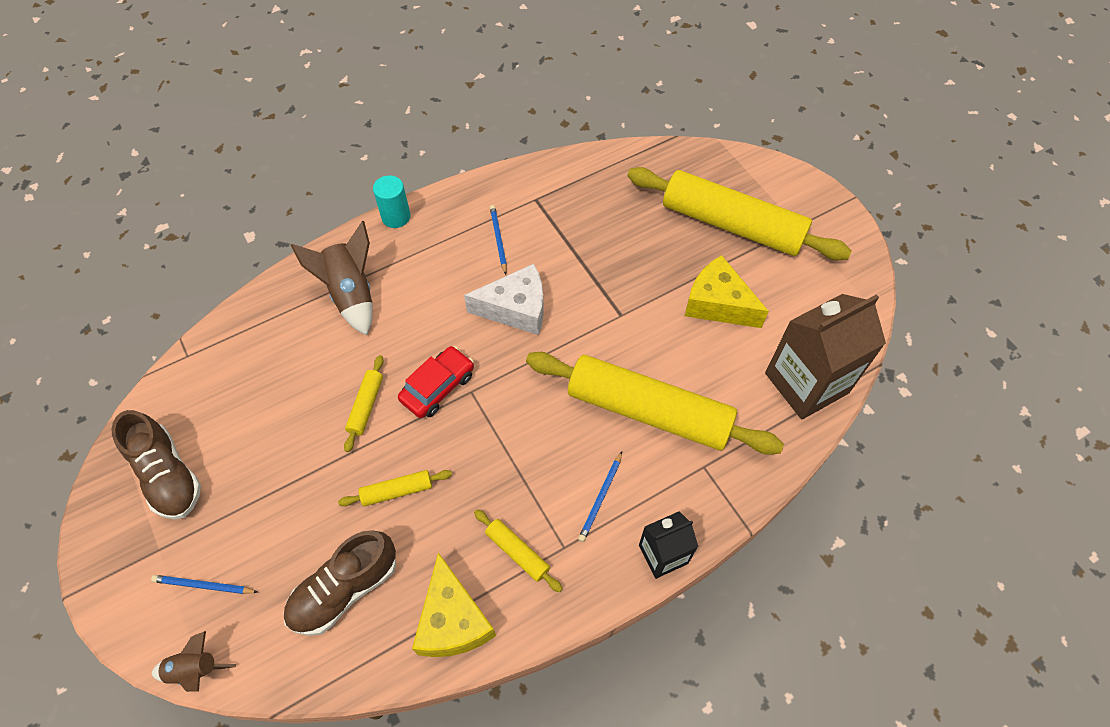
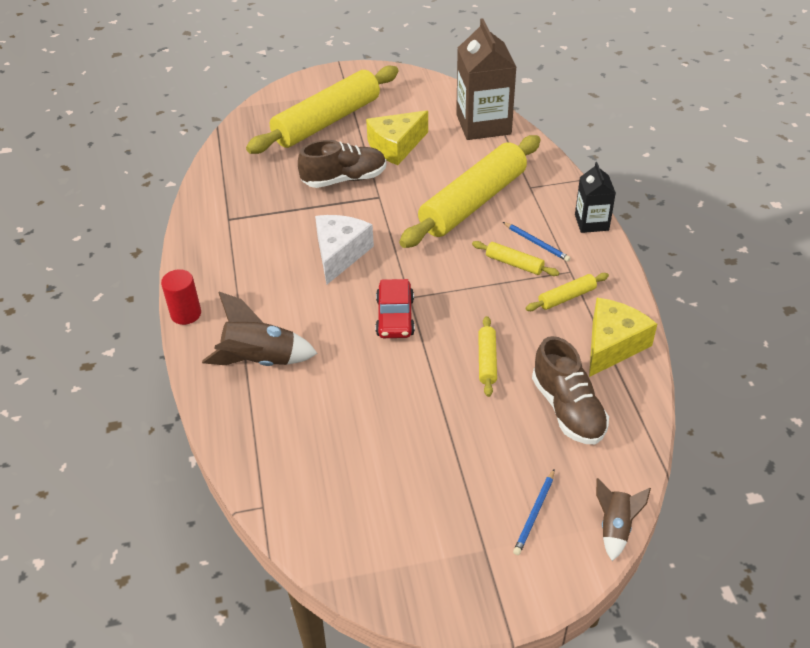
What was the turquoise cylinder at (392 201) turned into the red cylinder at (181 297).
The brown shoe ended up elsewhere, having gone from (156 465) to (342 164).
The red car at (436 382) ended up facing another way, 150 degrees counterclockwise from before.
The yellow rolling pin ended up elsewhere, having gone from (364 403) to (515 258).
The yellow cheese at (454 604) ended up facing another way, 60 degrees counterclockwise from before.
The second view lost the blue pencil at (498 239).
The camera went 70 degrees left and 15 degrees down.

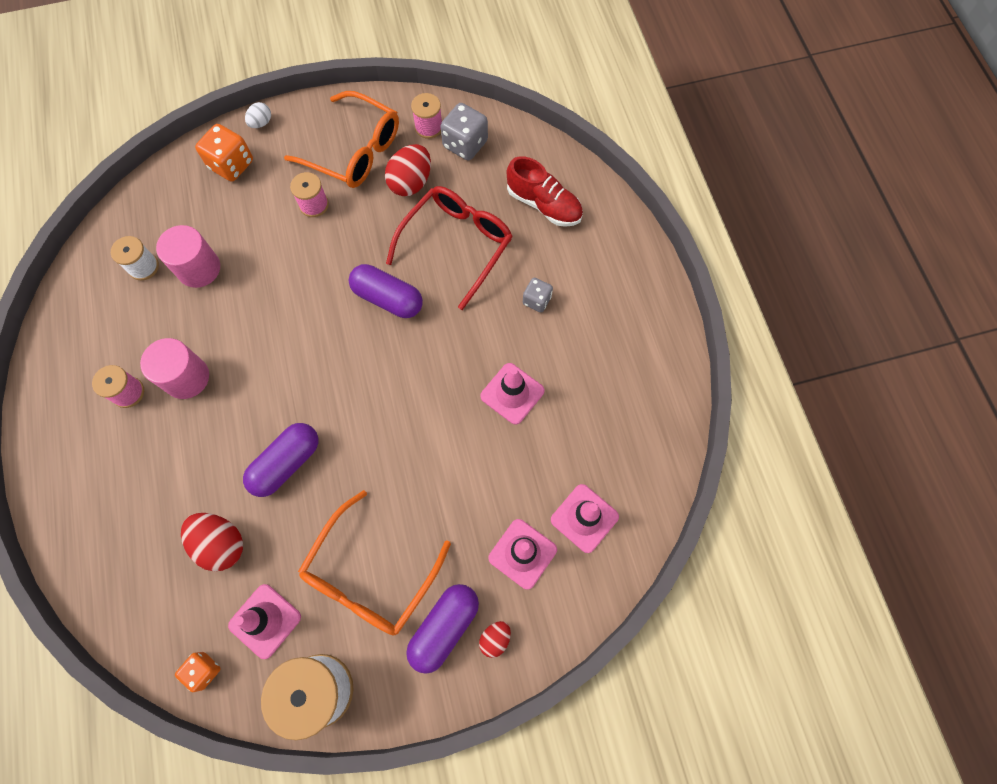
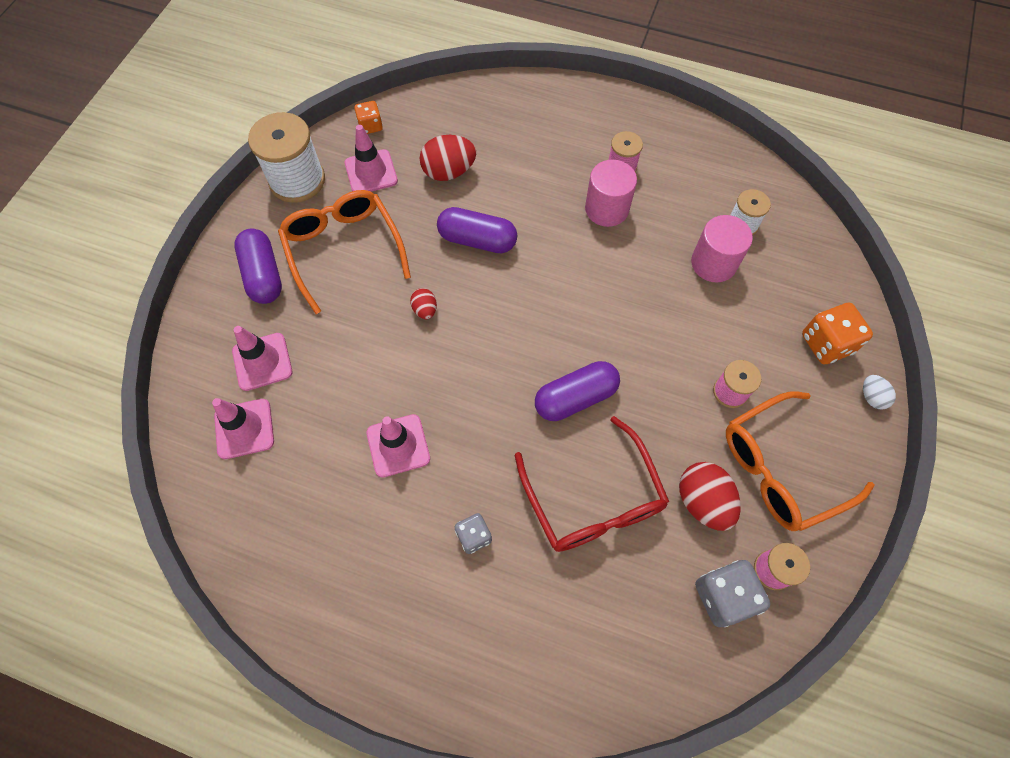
The red egg ended up elsewhere, having gone from (495 639) to (423 303).
The purple capsule at (280 460) ended up facing another way, 60 degrees counterclockwise from before.
The second view lost the red shoe at (544 191).
The camera went 125 degrees right and 5 degrees down.

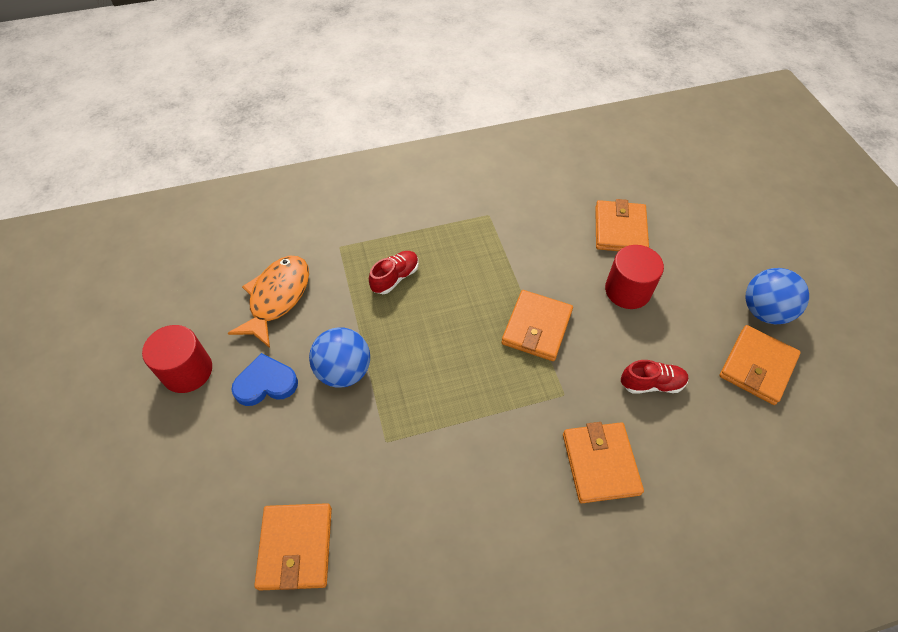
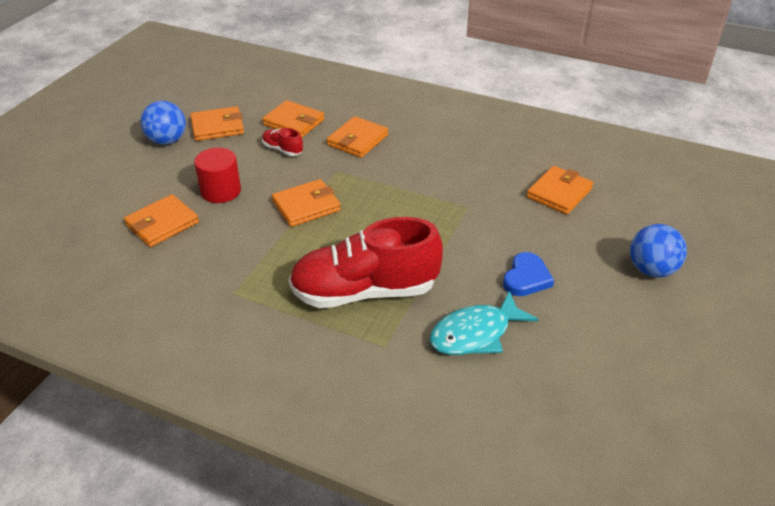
The second view gained the orange wallet at (293 119).
The size of the red shoe at (394 272) changed by a factor of 2.40.
What was the orange fish at (268 302) turned into the turquoise fish at (484 323).
The blue heart at (264 379) ended up facing another way, 90 degrees counterclockwise from before.
The blue ball ended up elsewhere, having gone from (339 357) to (658 250).
The second view lost the red cylinder at (177 359).
The camera went 140 degrees left and 15 degrees down.

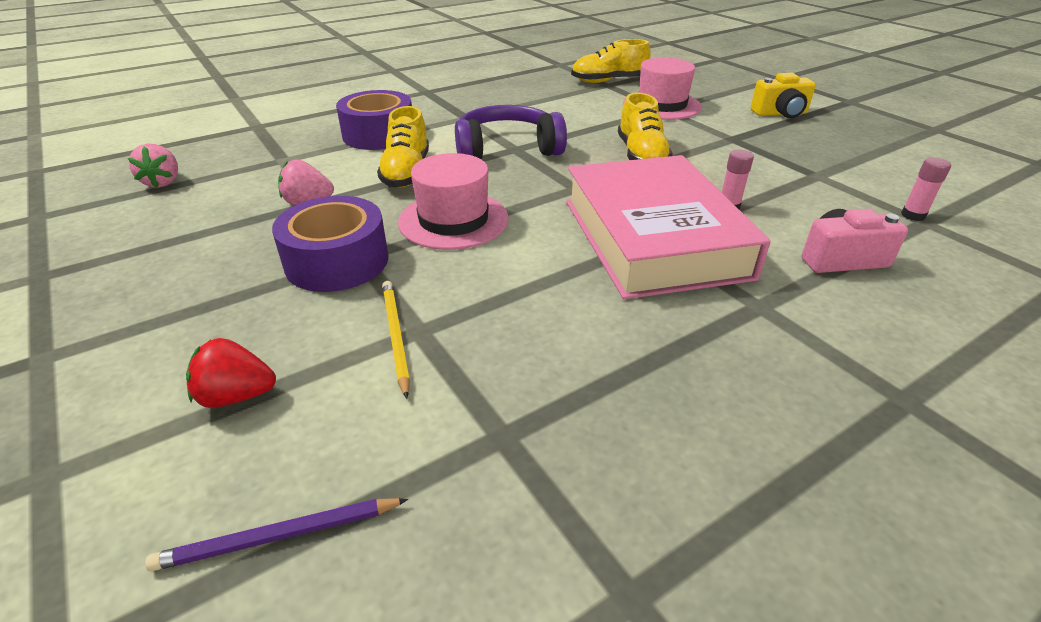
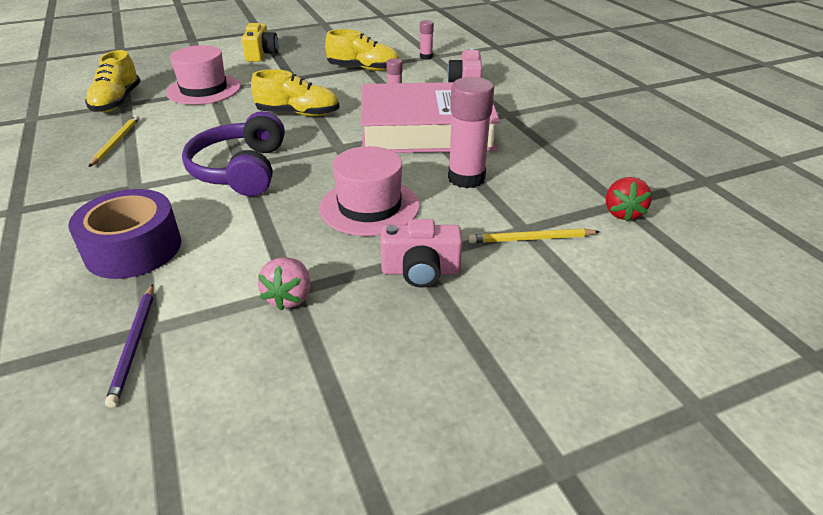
The second view gained the yellow pencil at (114 141).
The purple pencil ended up elsewhere, having gone from (276 535) to (129 346).
The yellow shoe ended up elsewhere, having gone from (403 146) to (362 50).
Where the purple tape stood at (330 244), the pink camera came to stand at (421 253).
The second view gained the pink glue stick at (471 133).
The red strawberry ended up elsewhere, having gone from (231 373) to (629 199).
The second view lost the pink strawberry at (153 165).
The camera went 80 degrees left and 0 degrees up.

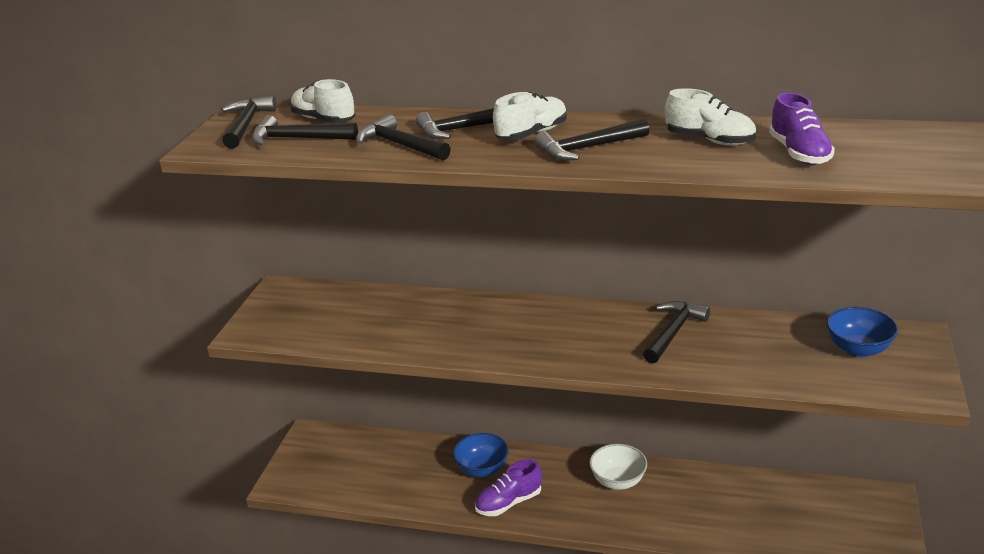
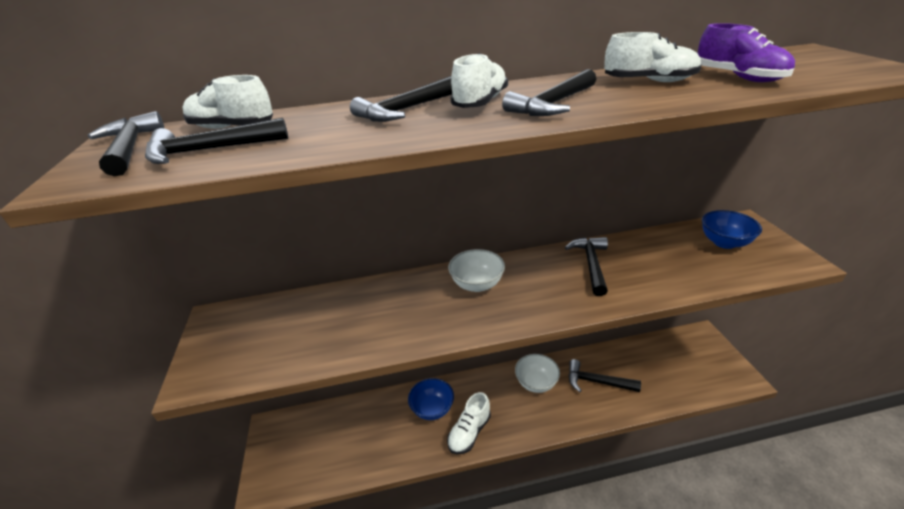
What was the purple shoe at (508 487) turned into the white shoe at (469 423).
The second view gained the white bowl at (476 270).
The black hammer ended up elsewhere, having gone from (403 137) to (604 375).
The camera went 25 degrees left and 5 degrees up.

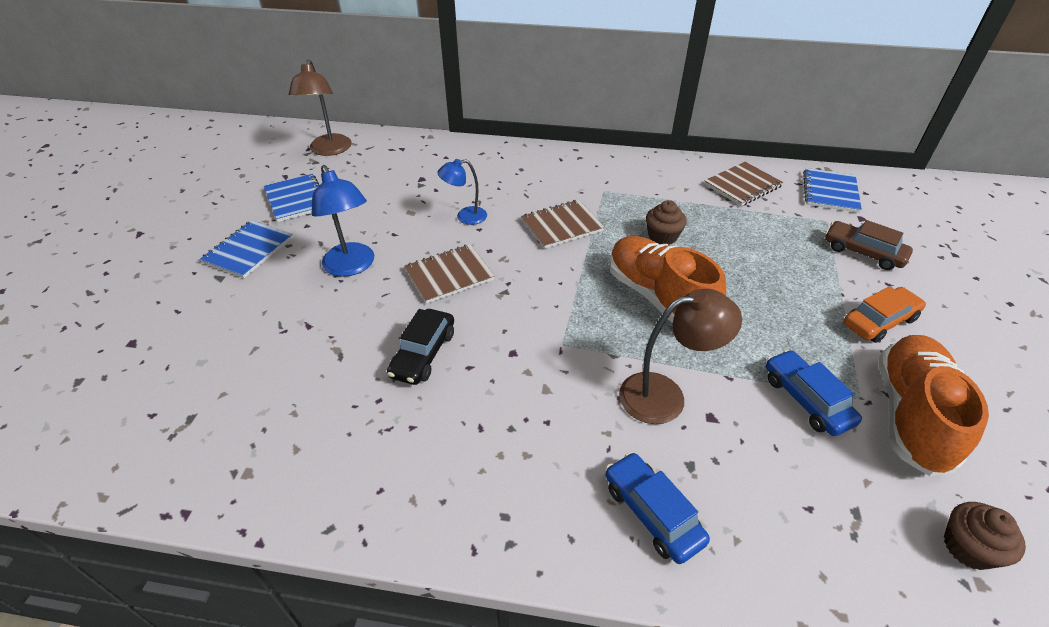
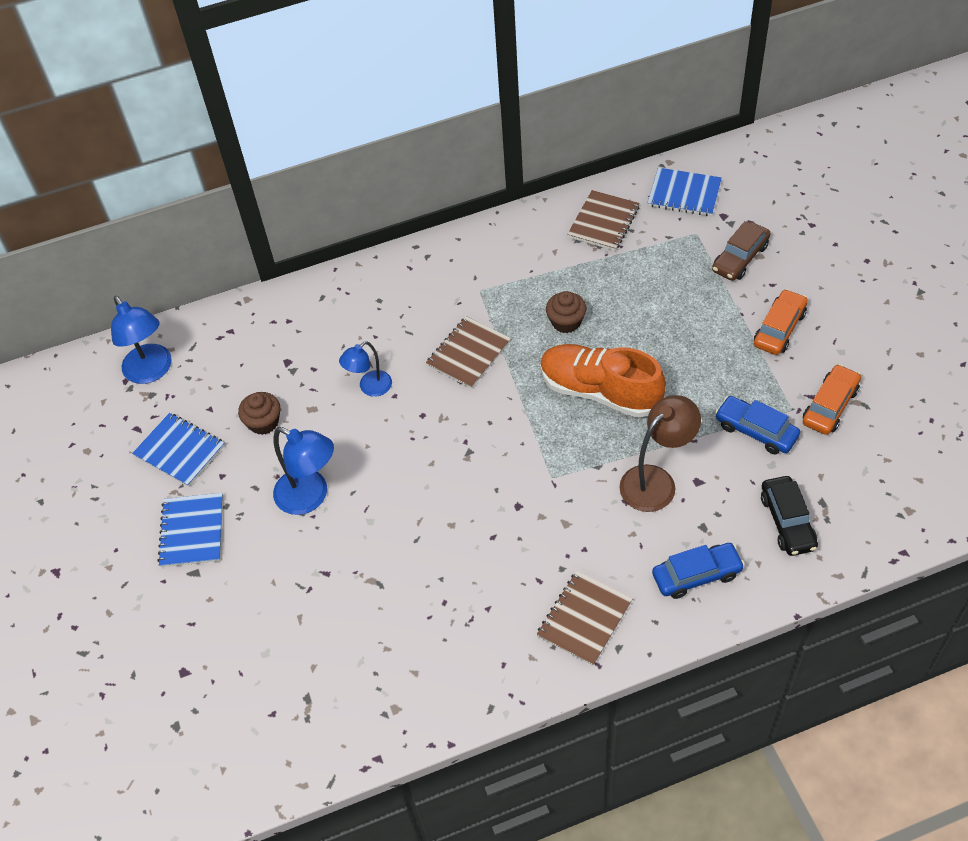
What was the brown lamp at (320 108) turned into the blue lamp at (141 340).
The brown cupcake ended up elsewhere, having gone from (985 536) to (259 413).
The brown notebook ended up elsewhere, having gone from (449 274) to (584 618).
The blue notebook at (832 190) ended up facing another way, 60 degrees counterclockwise from before.
The blue car at (657 508) ended up facing another way, 135 degrees clockwise from before.
The brown car at (869 245) ended up facing another way, 60 degrees counterclockwise from before.
The black car ended up elsewhere, having gone from (420 347) to (789 516).
Where the orange shoe stood at (934 405), the orange car came to stand at (832 399).
The camera went 25 degrees left and 10 degrees up.

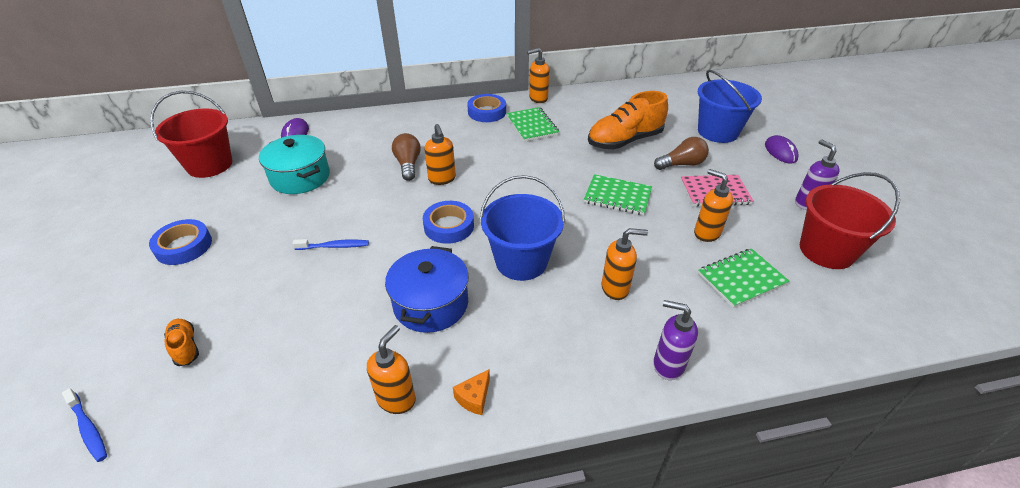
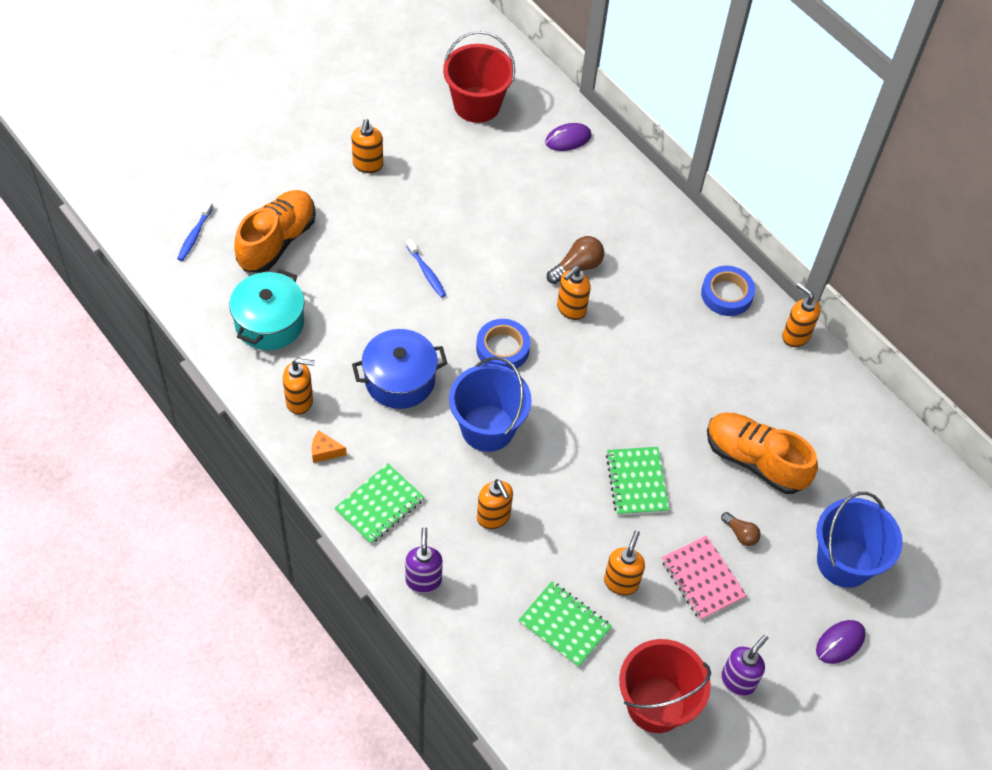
The turquoise pot ended up elsewhere, having gone from (294 164) to (266 309).
The size of the orange shoe at (181 342) changed by a factor of 2.15.
The green notebook ended up elsewhere, having gone from (532 124) to (379 503).
Where the blue tape stood at (180 242), the orange soap dispenser came to stand at (367 146).
The size of the brown light bulb at (681 153) changed by a factor of 0.64.
The camera went 60 degrees right and 15 degrees up.

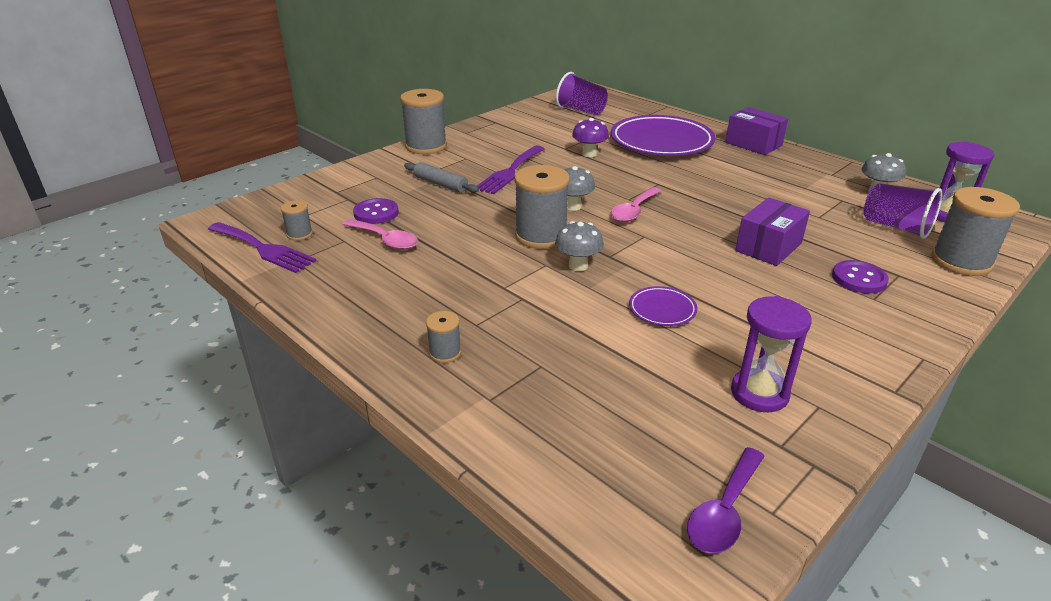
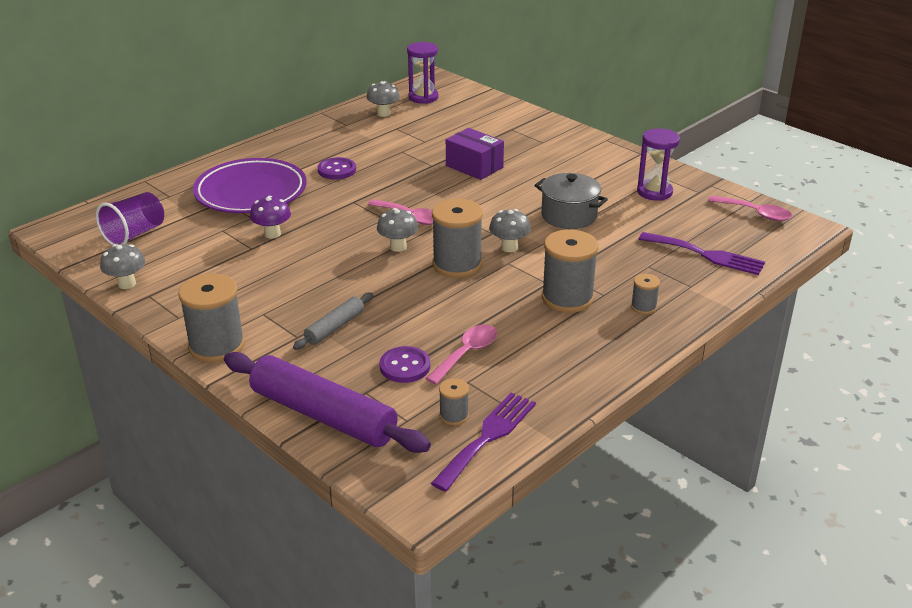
The second view gained the grey mushroom at (122 266).
The second view gained the purple rolling pin at (327 402).
The purple button ended up elsewhere, having gone from (860 277) to (336 168).
Where the purple plate stood at (663 306), the grey pot came to stand at (571 201).
The grey spool ended up elsewhere, having gone from (975 231) to (570 271).
The purple fork ended up elsewhere, having gone from (511 169) to (702 253).
What was the purple spoon at (726 500) turned into the pink spoon at (750 208).
The second view lost the purple box at (756 131).
The second view lost the purple cup at (903 211).
The camera went 90 degrees left and 0 degrees up.

